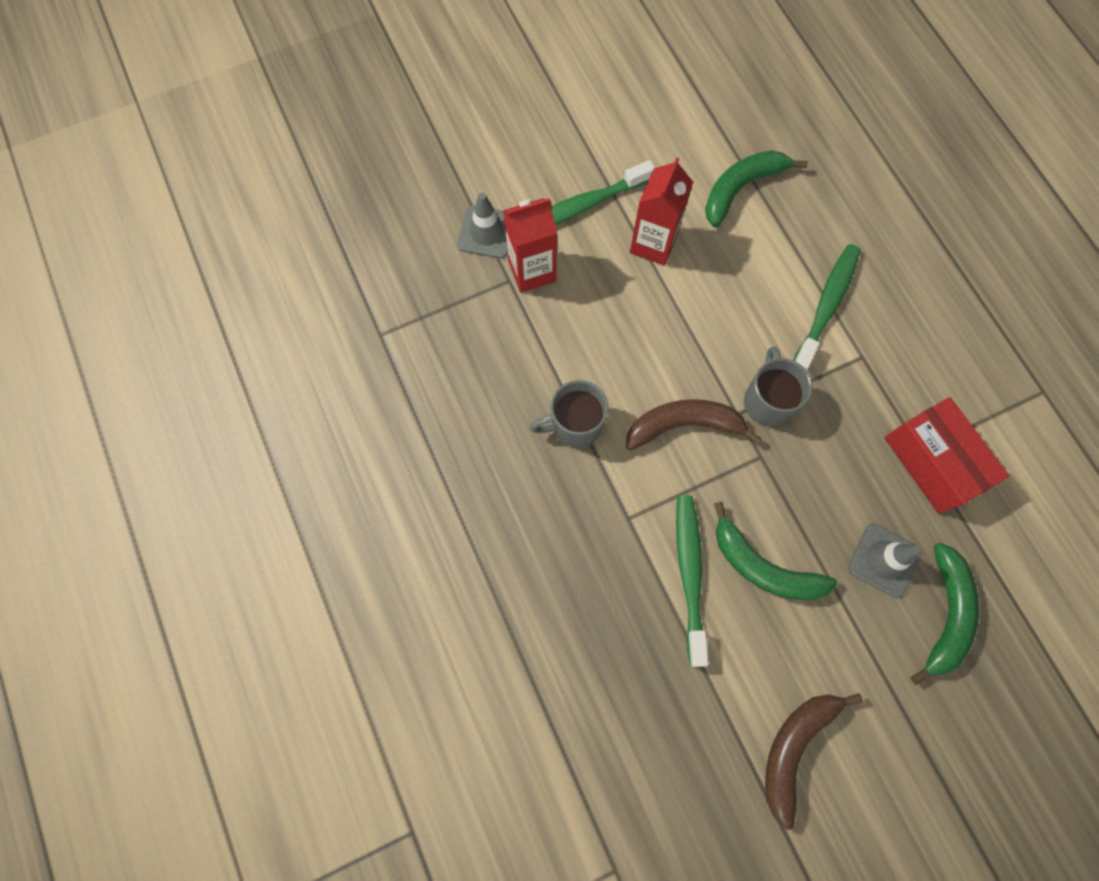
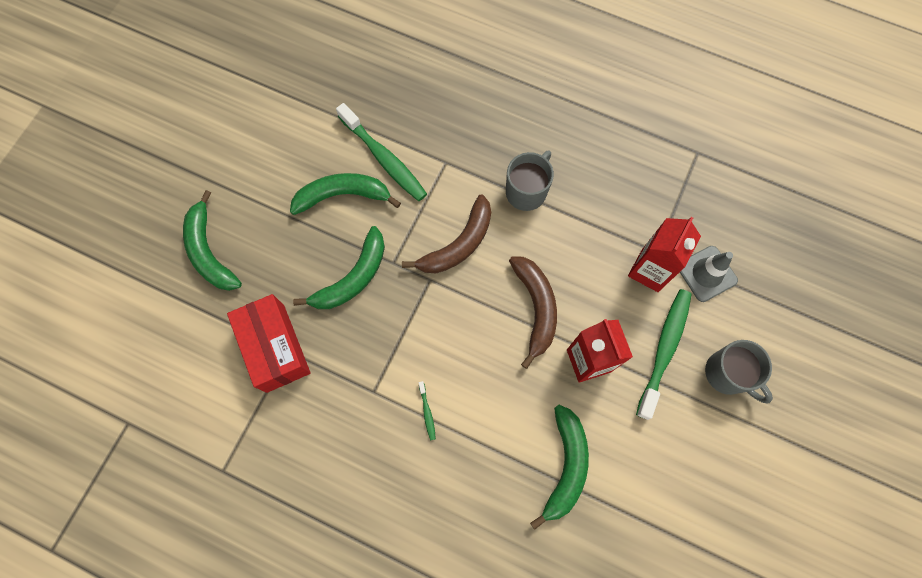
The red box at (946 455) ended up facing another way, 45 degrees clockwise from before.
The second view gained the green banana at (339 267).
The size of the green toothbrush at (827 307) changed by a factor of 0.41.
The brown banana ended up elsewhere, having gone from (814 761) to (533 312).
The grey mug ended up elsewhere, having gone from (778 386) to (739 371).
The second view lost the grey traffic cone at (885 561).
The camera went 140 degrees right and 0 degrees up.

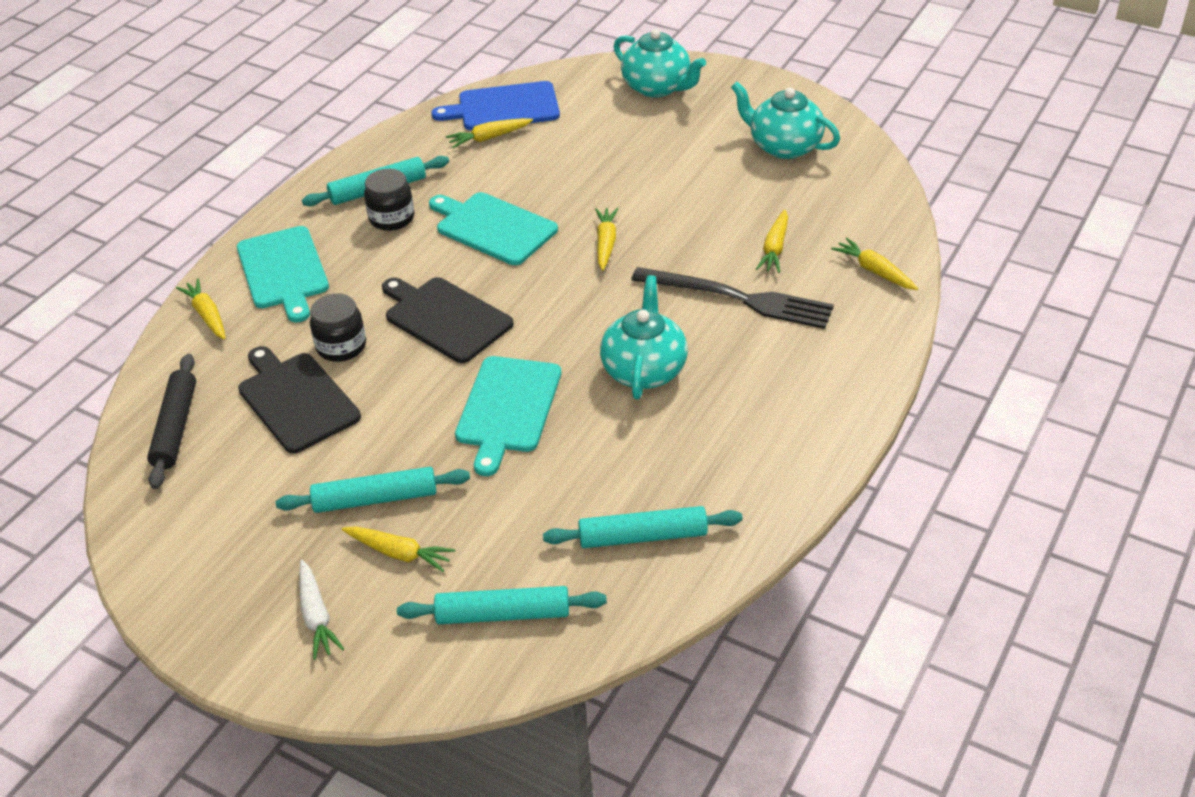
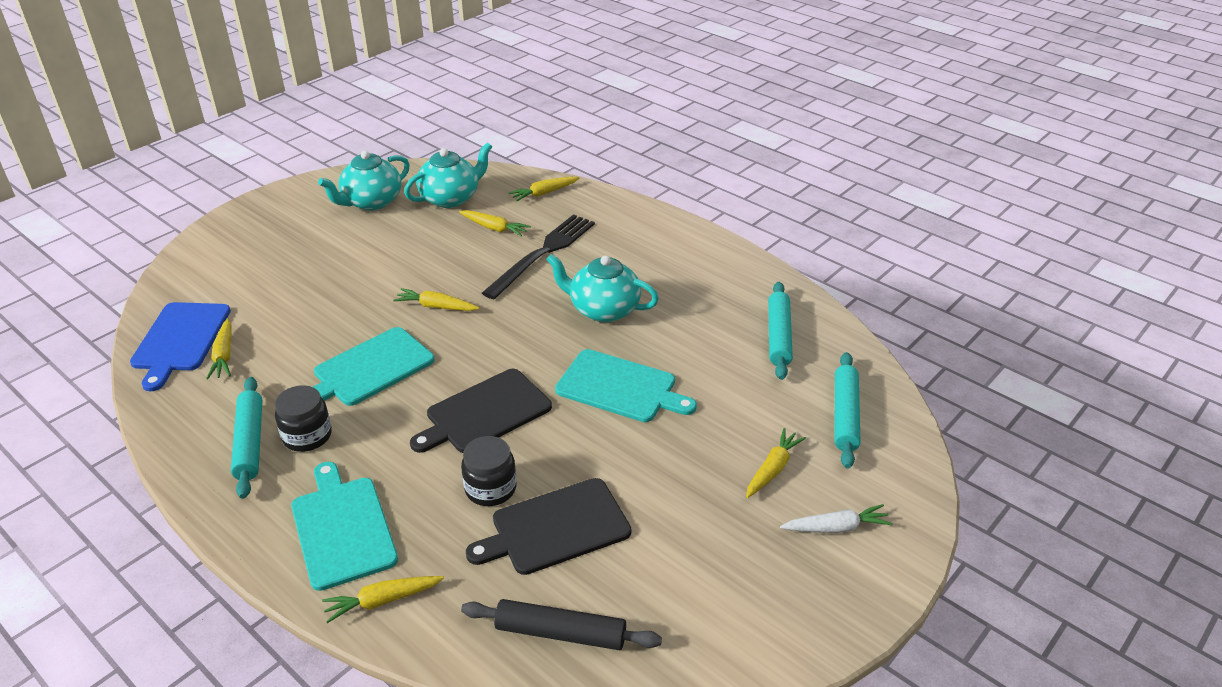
The turquoise cutting board at (283 274) ended up facing another way, 105 degrees counterclockwise from before.
The turquoise teapot ended up elsewhere, having gone from (660 63) to (448 175).
The second view lost the turquoise rolling pin at (373 490).
The camera went 80 degrees left and 5 degrees down.

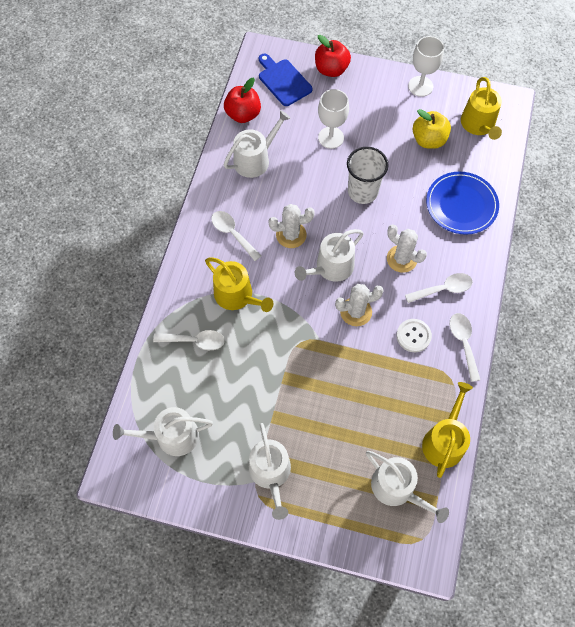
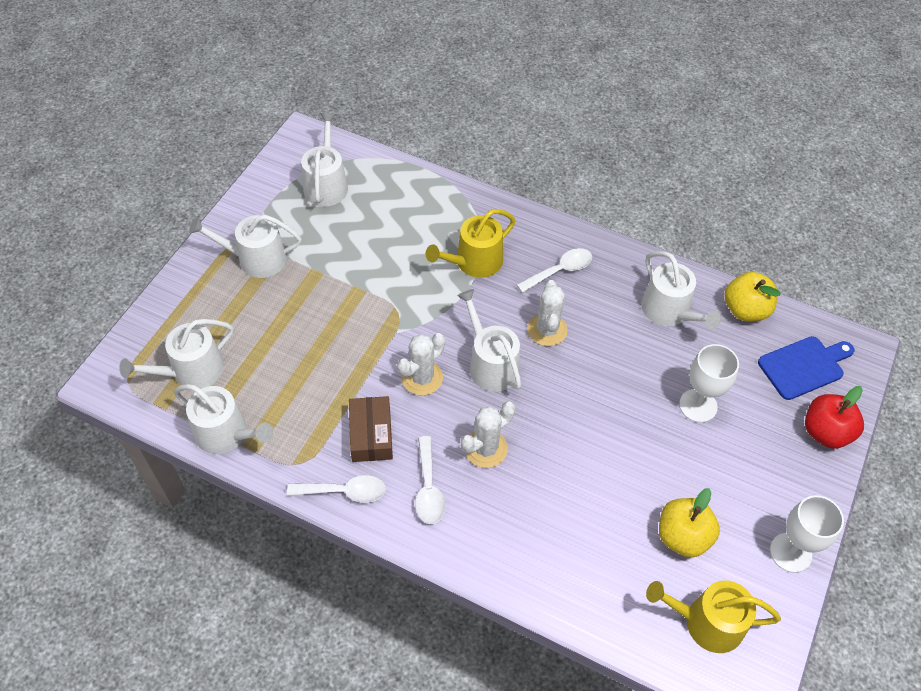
What was the yellow watering can at (447 430) turned into the white watering can at (223 419).
Where the white button stood at (414 335), the brown box came to stand at (371 429).
The white cactus at (359 305) ended up facing another way, 45 degrees clockwise from before.
What was the red apple at (242 100) turned into the yellow apple at (752 296).
The second view lost the white spoon at (189 340).
The second view lost the white cup at (368 175).
The second view lost the blue plate at (462 203).
The camera went 100 degrees right and 10 degrees down.

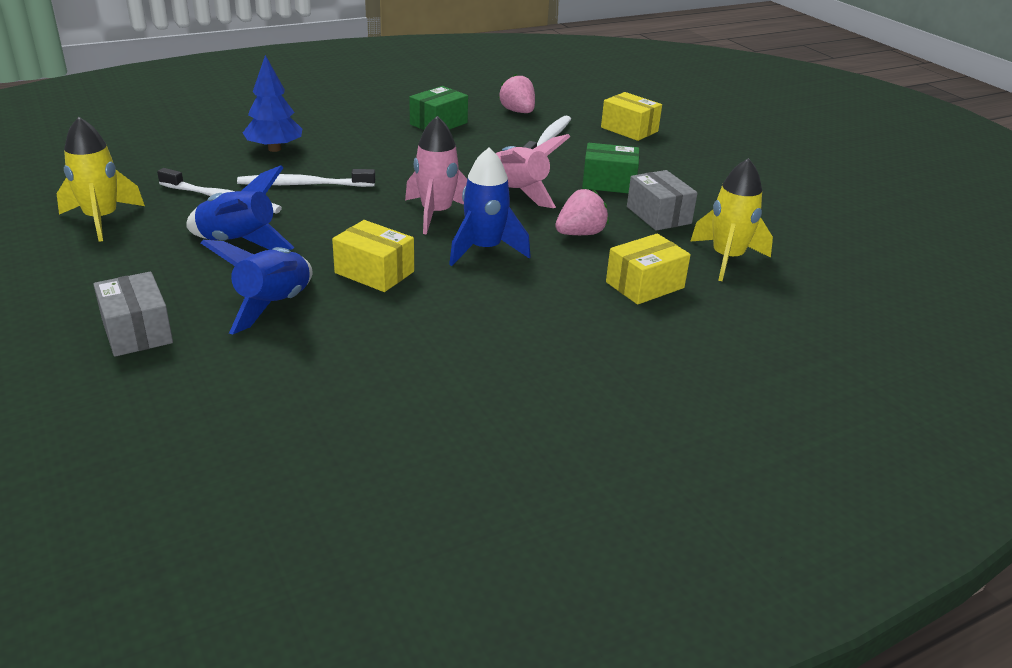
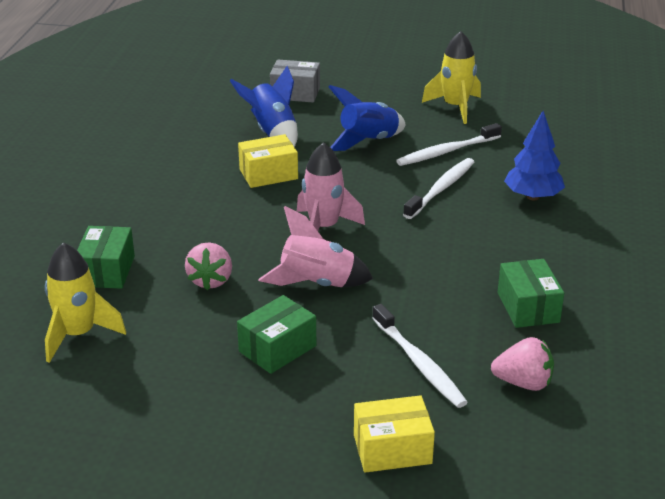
What was the yellow box at (648 269) turned into the green box at (106 257).
The second view lost the blue rocket at (490 207).
The second view lost the grey box at (662 200).
The camera went 130 degrees right and 0 degrees up.

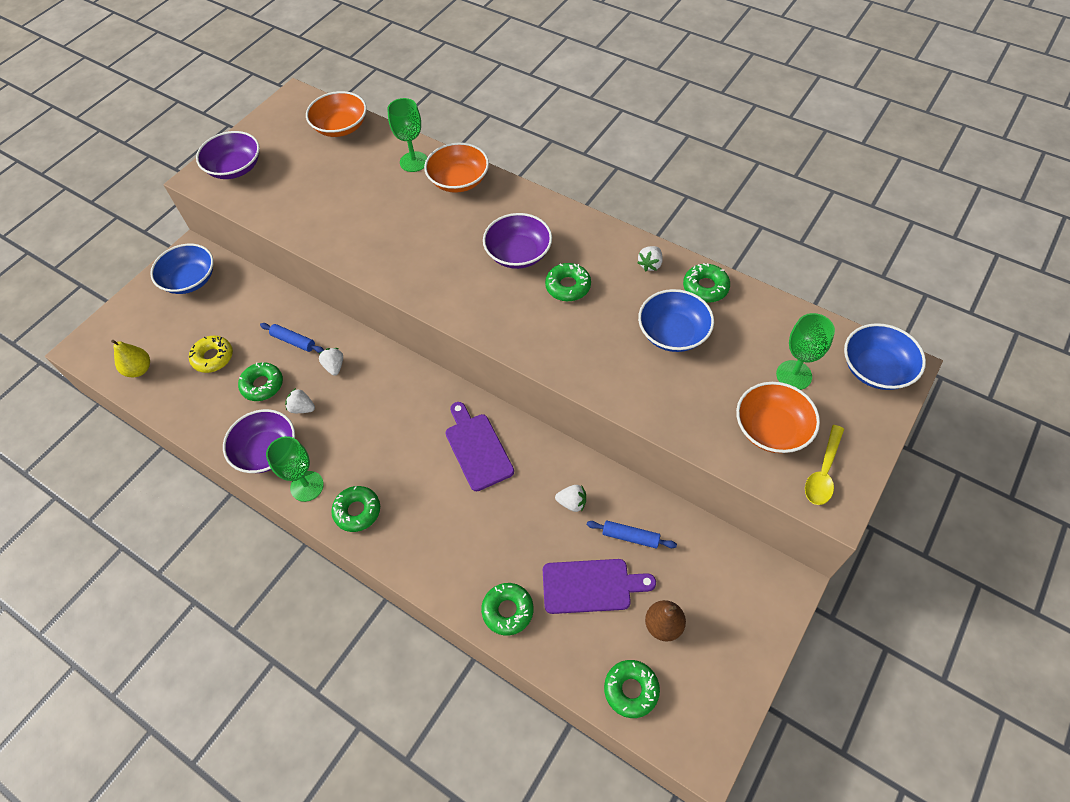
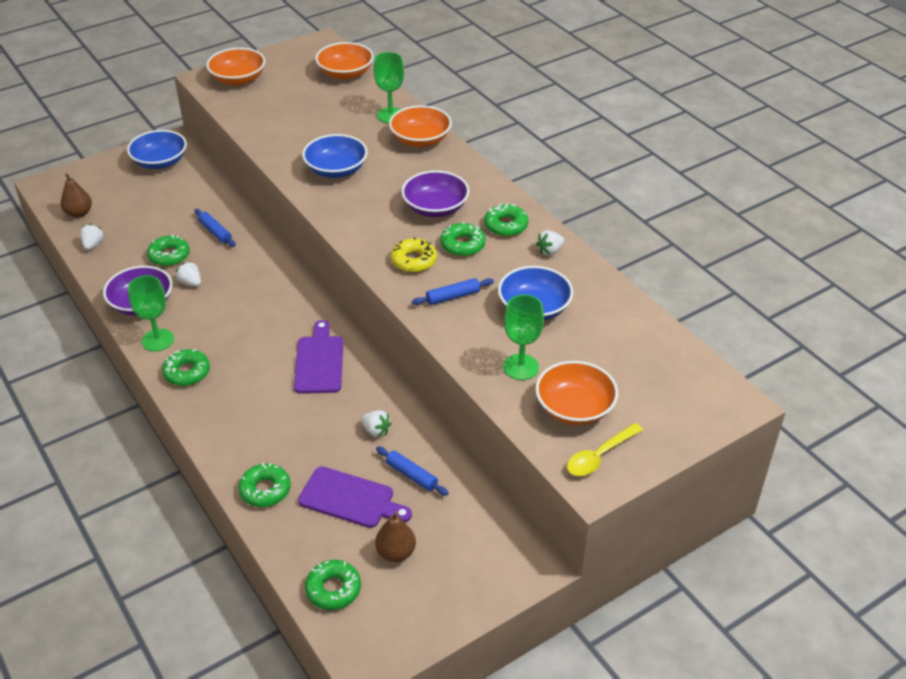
What was the yellow pear at (130 358) turned into the brown pear at (76 195).
The white strawberry ended up elsewhere, having gone from (331 362) to (92 237).
What was the purple bowl at (228 155) turned into the orange bowl at (235 66).
The blue bowl ended up elsewhere, having gone from (885 356) to (335 156).
The yellow donut ended up elsewhere, having gone from (211 354) to (414 255).
The second view gained the blue rolling pin at (453 291).
The green donut ended up elsewhere, having gone from (706 283) to (506 220).
The green goblet ended up elsewhere, having gone from (805 351) to (523 337).
The camera went 20 degrees right and 15 degrees down.

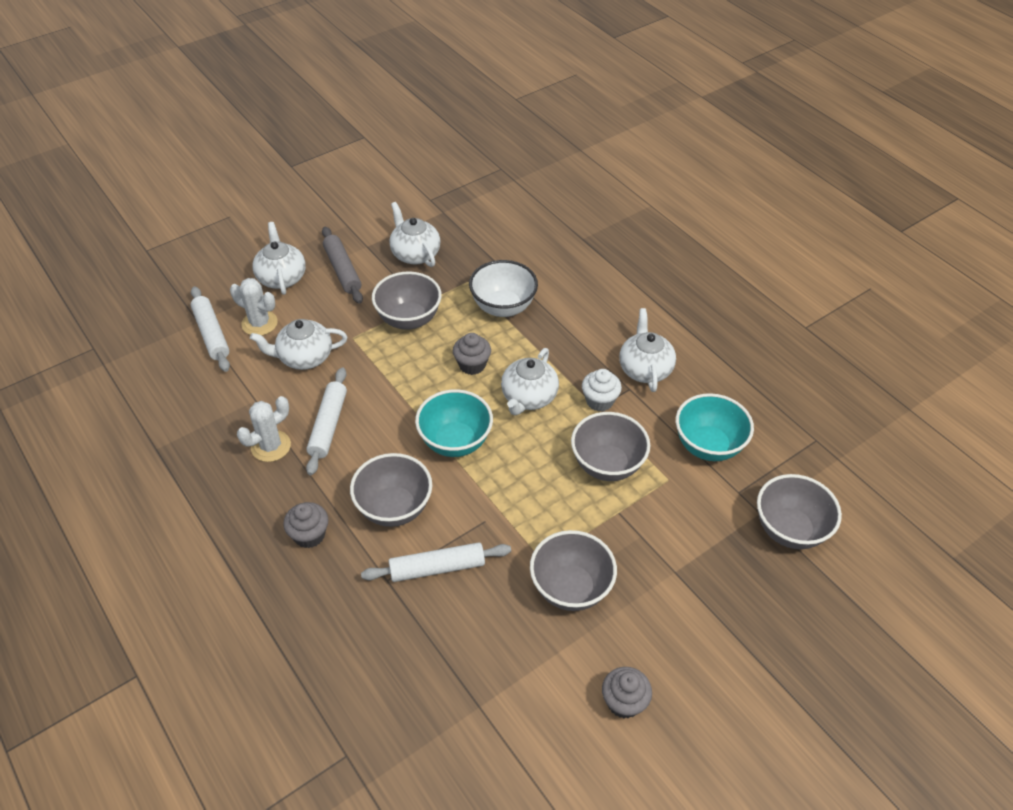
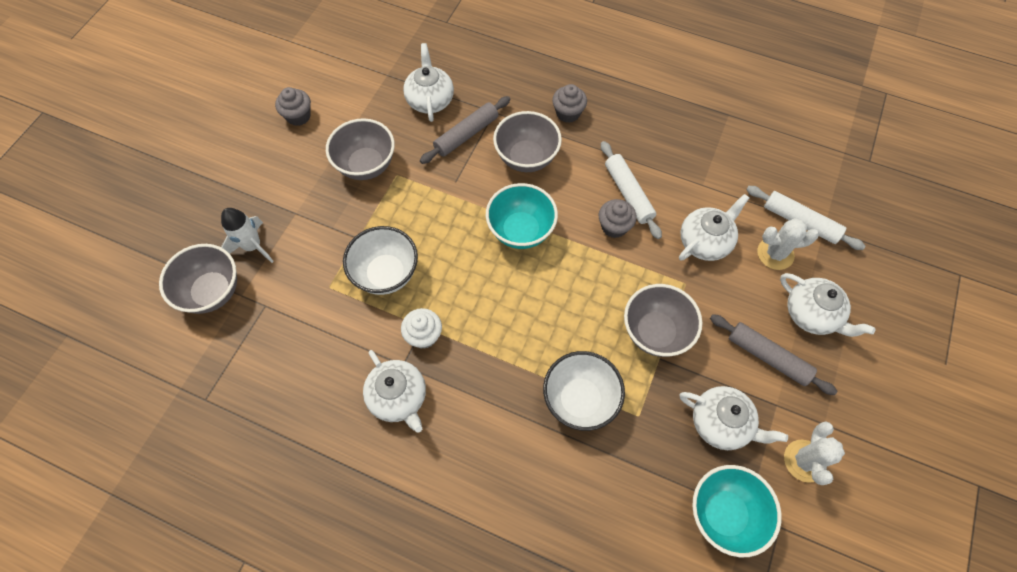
The second view gained the white rocket at (247 235).
What was the grey bowl at (610 446) turned into the white bowl at (380 260).
The white teapot ended up elsewhere, having gone from (530 381) to (428 82).
What was the white rolling pin at (436 562) turned into the grey rolling pin at (465 130).
The grey cupcake ended up elsewhere, having gone from (472 354) to (618 218).
The turquoise bowl ended up elsewhere, having gone from (715 427) to (737 511).
The white cactus ended up elsewhere, having gone from (264 429) to (814 453).
The camera went 150 degrees right and 15 degrees up.

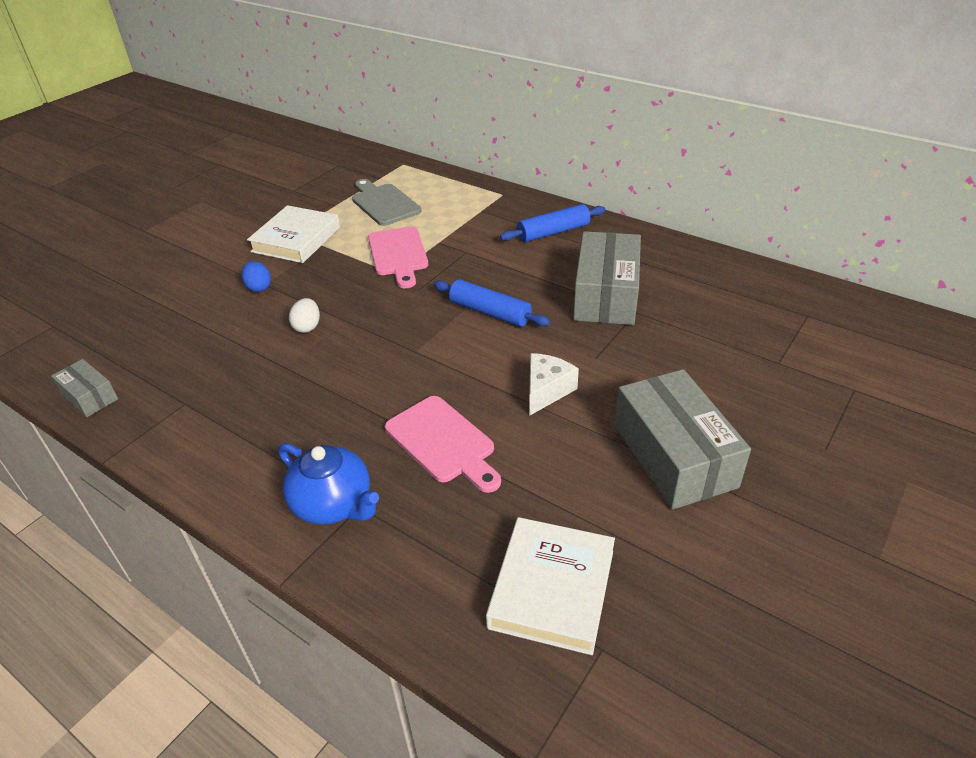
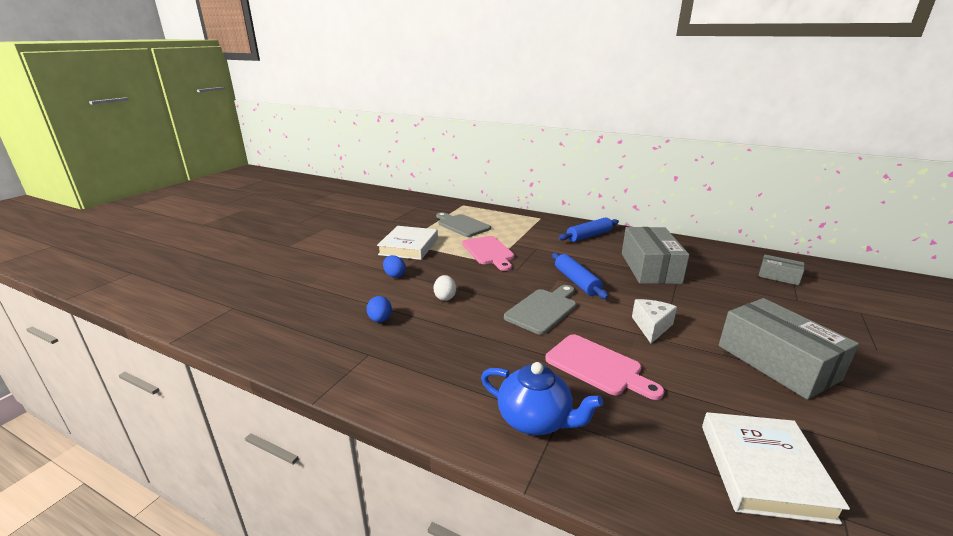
The second view gained the blue egg at (379 309).
The second view gained the grey cutting board at (540 310).
The blue rolling pin at (491 303) ended up facing another way, 45 degrees clockwise from before.
The grey box ended up elsewhere, having gone from (84 388) to (782 270).
The camera went 10 degrees left and 15 degrees down.

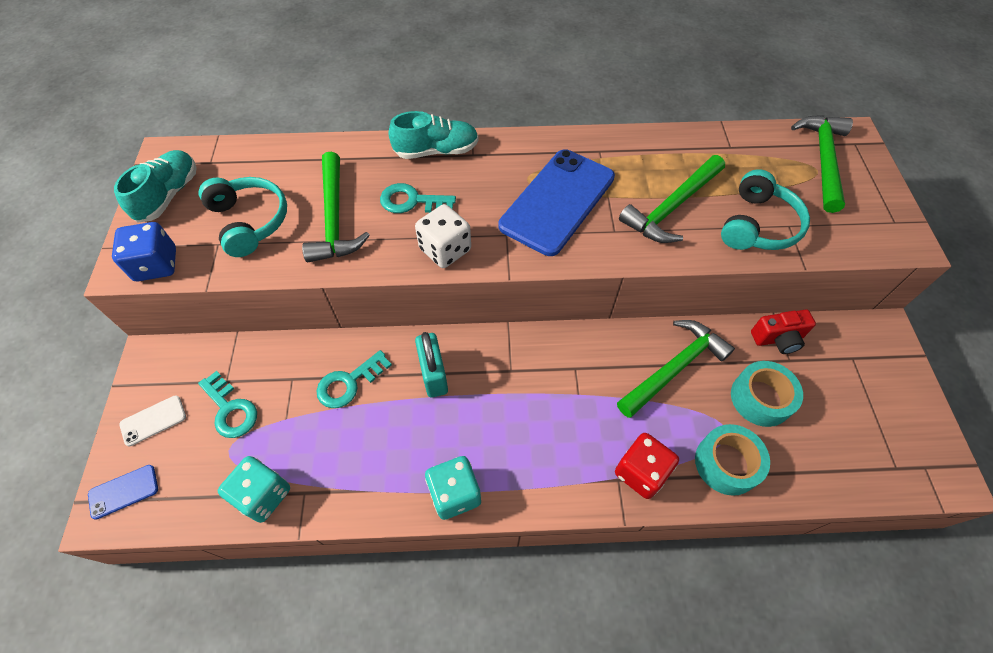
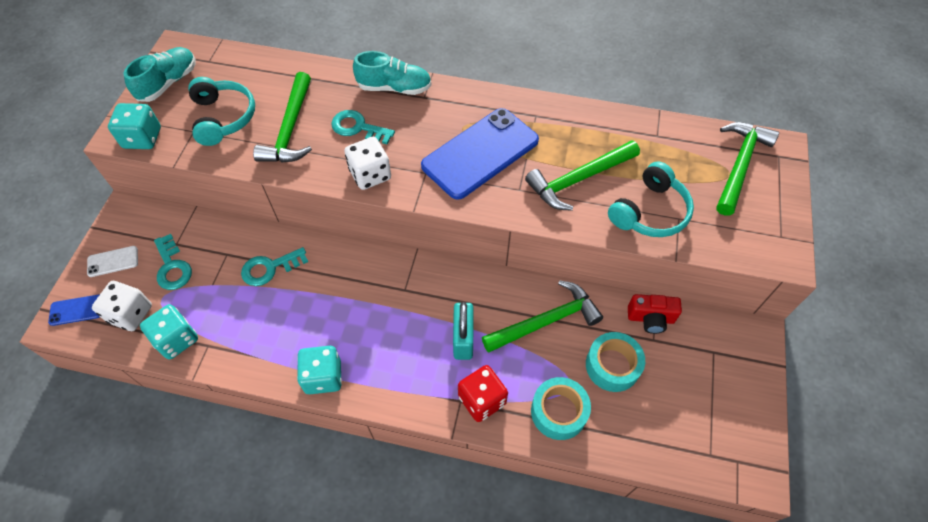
The second view gained the white dice at (122 306).
What was the blue dice at (144 251) turned into the turquoise dice at (134 126).
The turquoise padlock ended up elsewhere, having gone from (431 364) to (463 331).
The camera went 15 degrees right and 0 degrees up.

